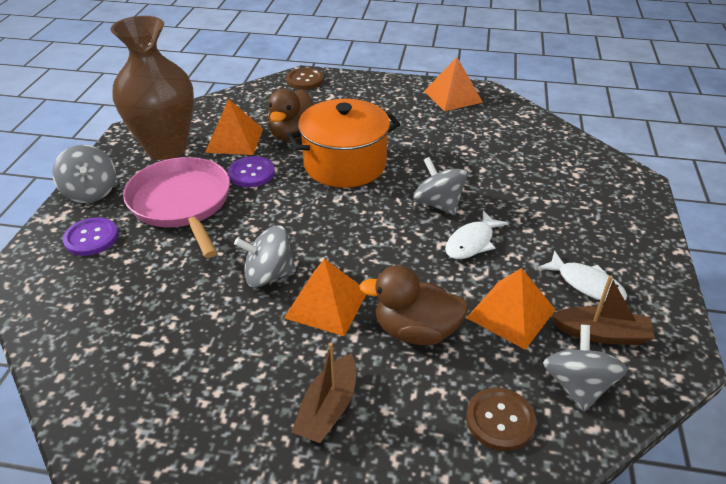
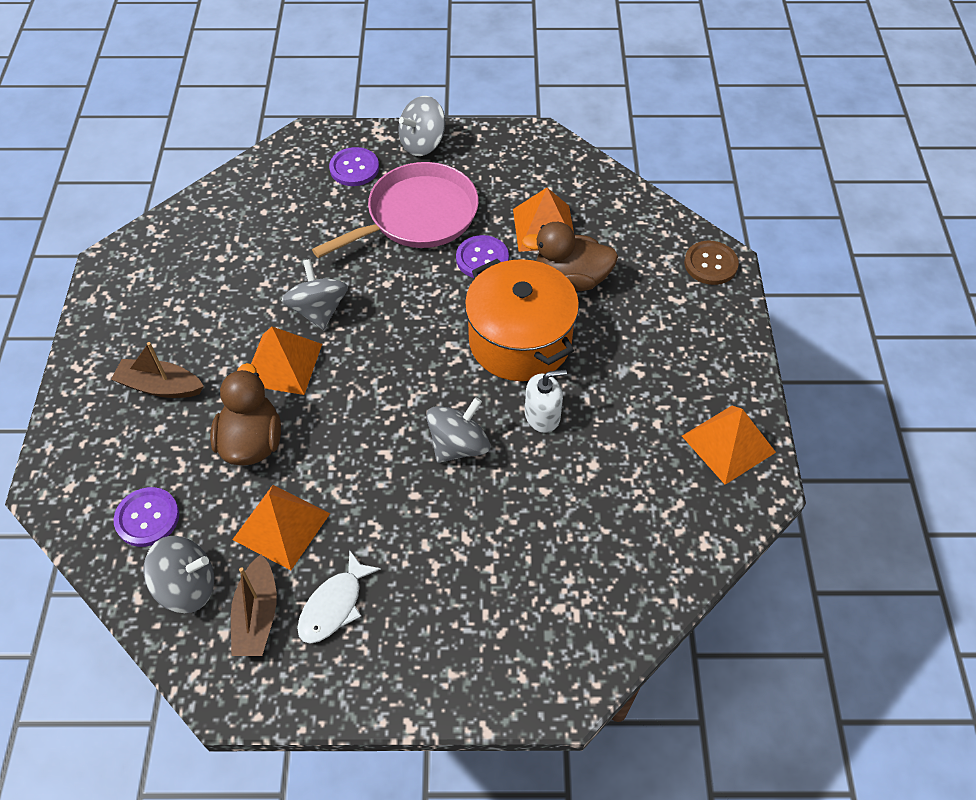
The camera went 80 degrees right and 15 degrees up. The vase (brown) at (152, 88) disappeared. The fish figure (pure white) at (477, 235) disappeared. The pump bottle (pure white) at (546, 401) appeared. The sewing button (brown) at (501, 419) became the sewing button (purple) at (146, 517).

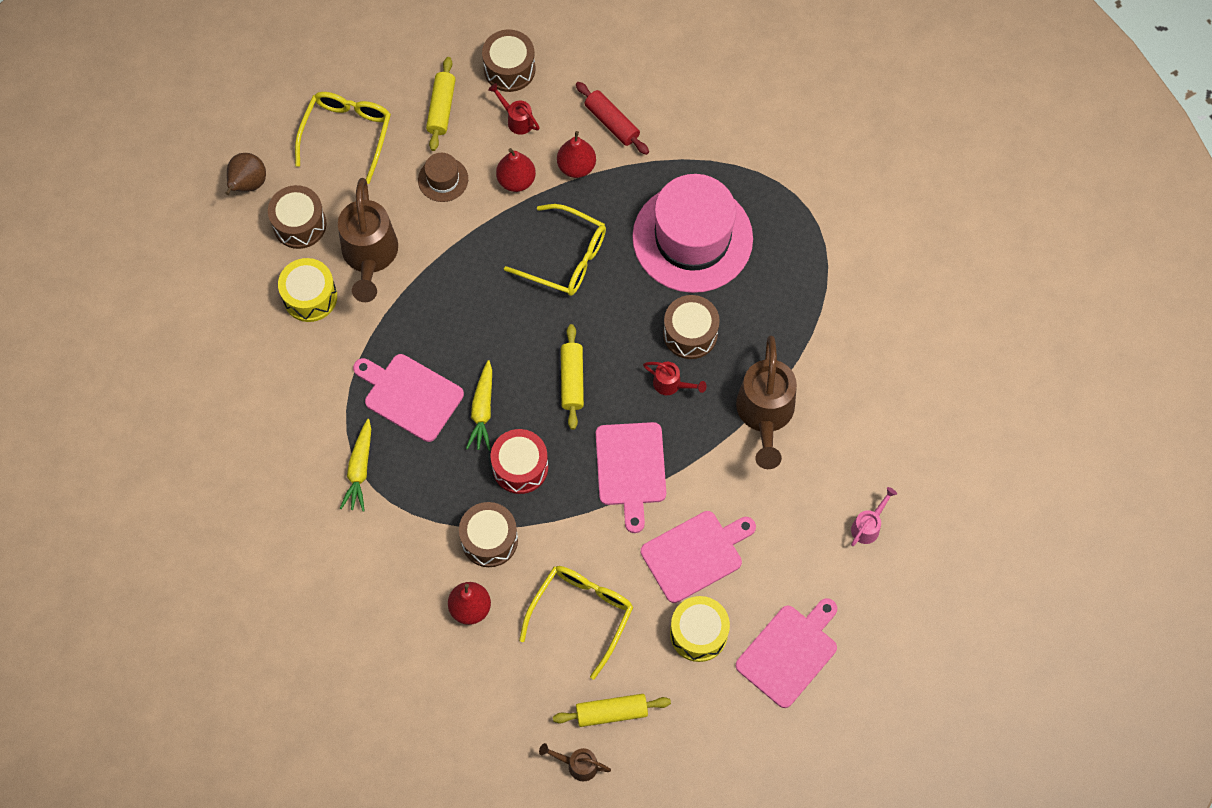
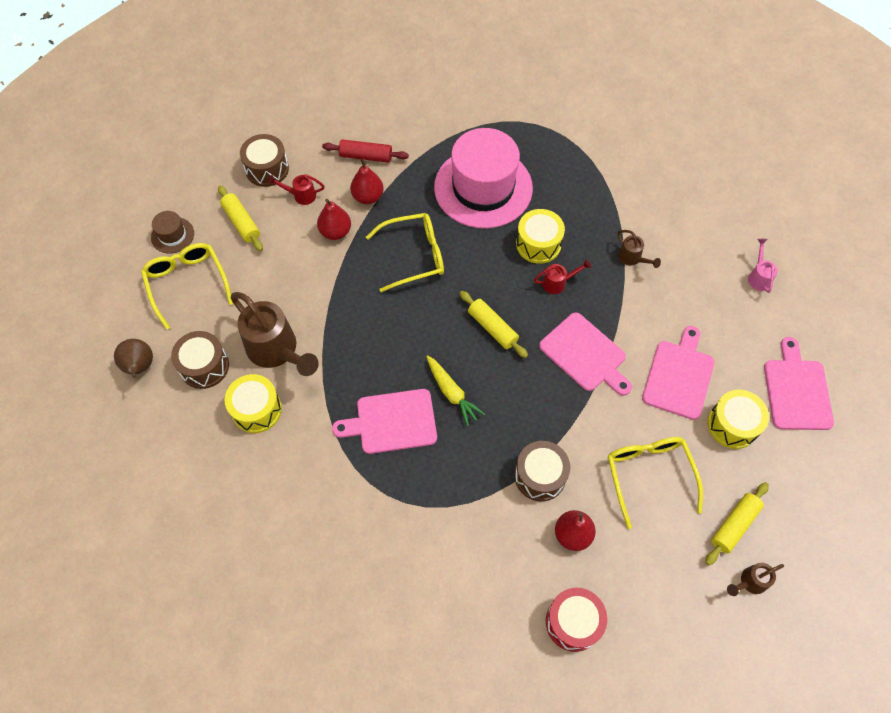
The camera went 40 degrees left and 5 degrees down. The carrot (bright yellow) at (355, 465) disappeared. The hat (brown) moved from (443, 177) to (172, 232). The toy drum (red) moved from (519, 461) to (576, 620). The toy drum (brown) at (691, 327) became the toy drum (bright yellow) at (540, 236). The watering pot (brown) at (766, 402) changed to 0.47 times the size.

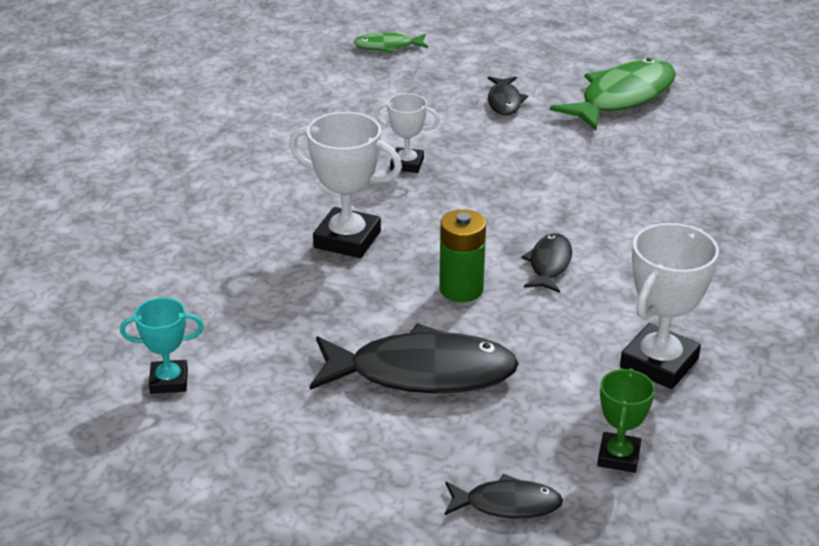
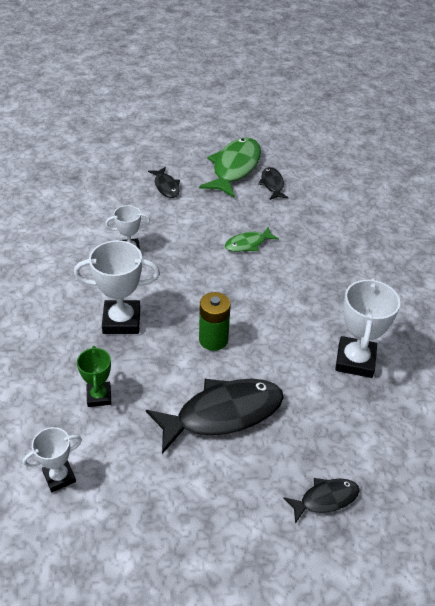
The camera went 25 degrees left and 10 degrees up. The fish figure (leaf-green) moved from (391, 43) to (252, 239). The fish figure (black) moved from (546, 263) to (273, 183). The trophy (leaf-green) moved from (626, 420) to (94, 376). The trophy (turquoise) at (162, 346) became the trophy (pure white) at (52, 459).

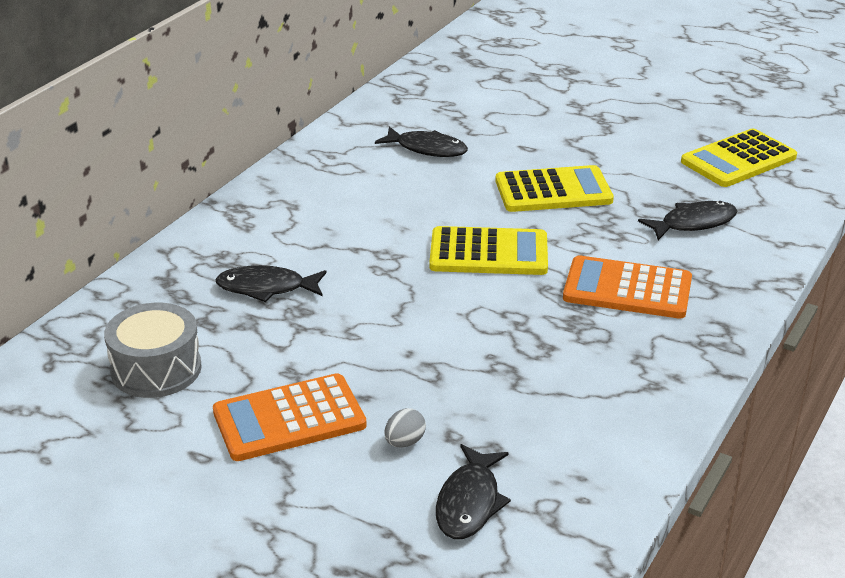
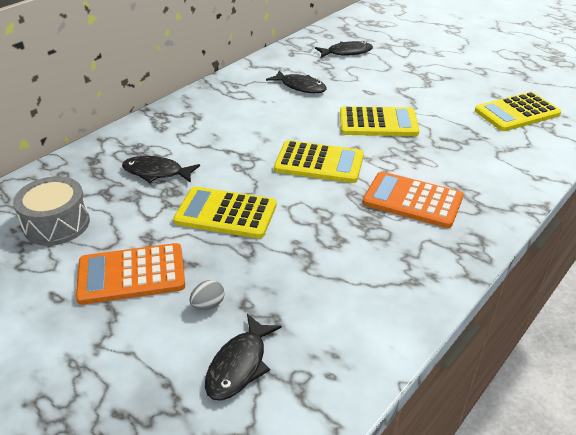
The camera went 10 degrees right and 5 degrees up. The pocket calculator (bright yellow) at (225, 213) appeared. The fish figure (black) moved from (687, 220) to (344, 49).

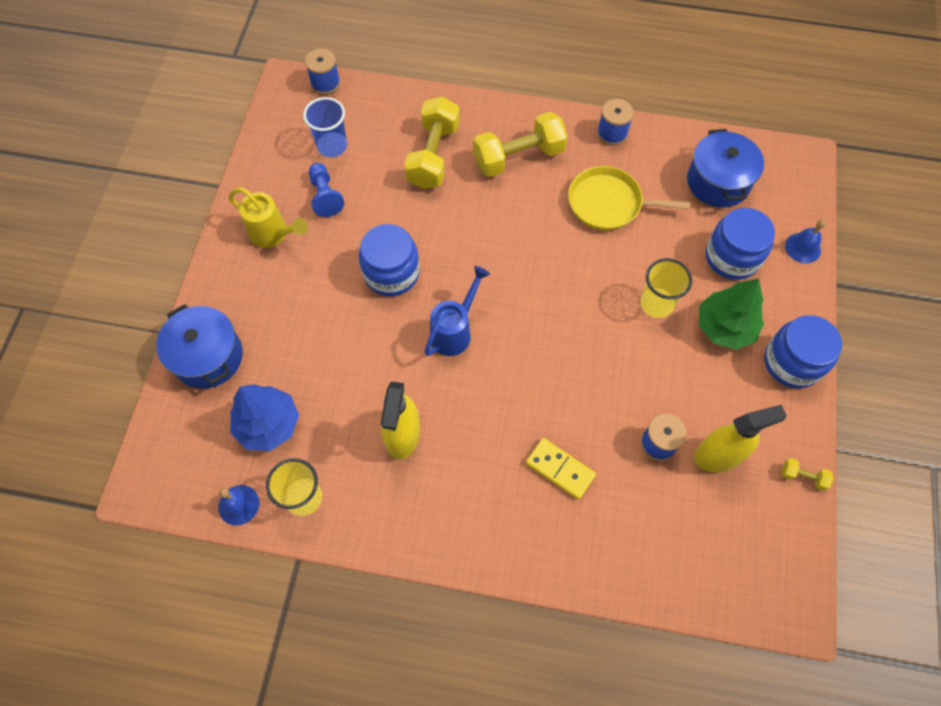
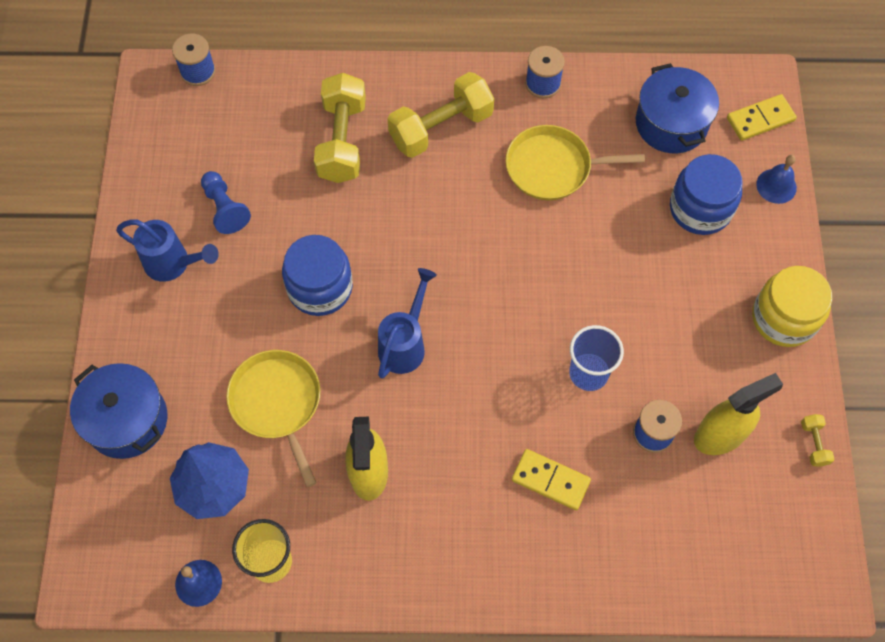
The camera went 10 degrees left and 0 degrees up. The cup (bright yellow) at (666, 288) disappeared. The fir tree (leaf-green) at (731, 314) disappeared. The skillet (bright yellow) at (273, 418) appeared. The domino piece (bright yellow) at (762, 117) appeared. The cup (blue) moved from (325, 127) to (596, 358). The watering pot (bright yellow) at (268, 218) became the watering pot (blue) at (167, 250). The preserve jar (blue) at (803, 351) became the preserve jar (bright yellow) at (792, 306). The dumbbell (bright yellow) at (807, 474) turned 75 degrees clockwise.

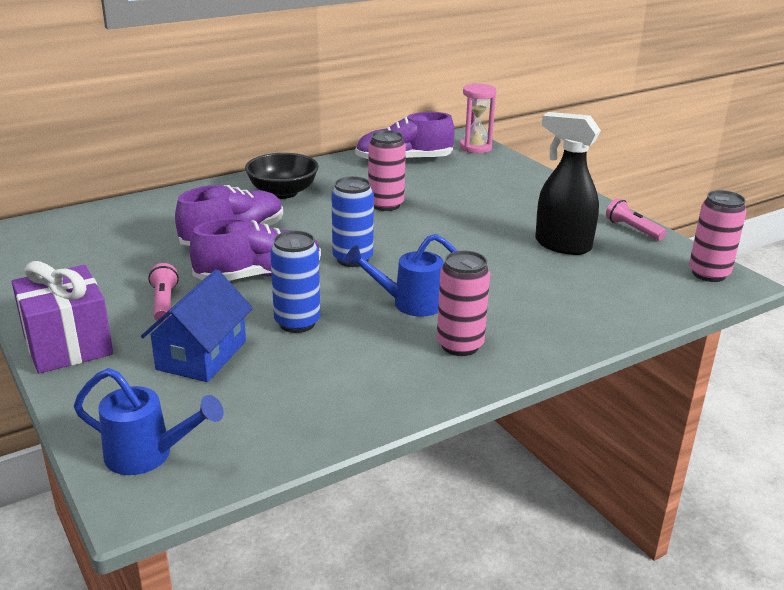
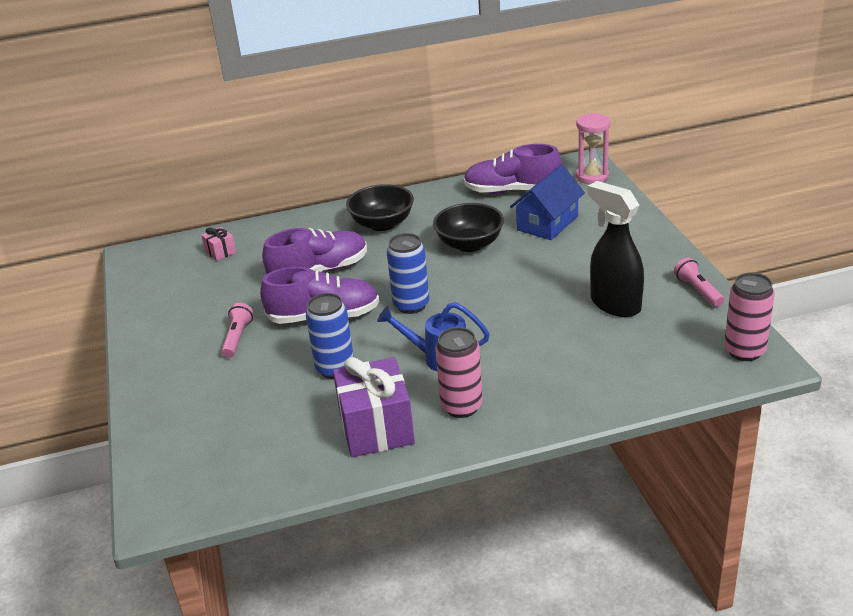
The camera went 20 degrees right and 5 degrees up. The watering pot (blue) at (149, 421) disappeared. The wrapped gift (pink) at (218, 244) appeared. The wrapped gift (purple) moved from (62, 317) to (374, 407). The toy house (blue) moved from (197, 325) to (547, 202). The tin (pink) at (387, 170) was replaced by the deep dish (black) at (468, 227).

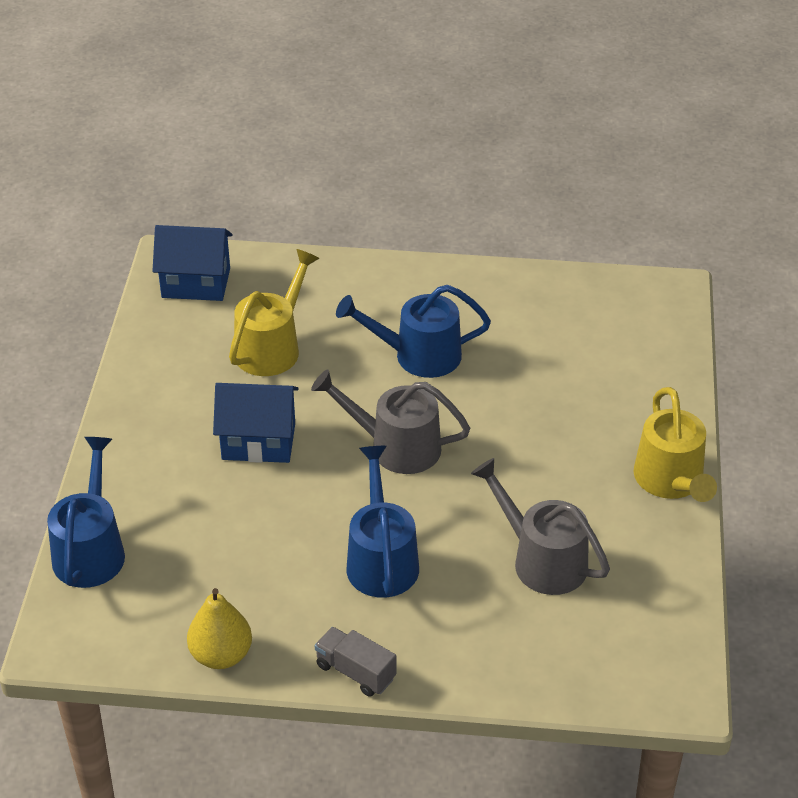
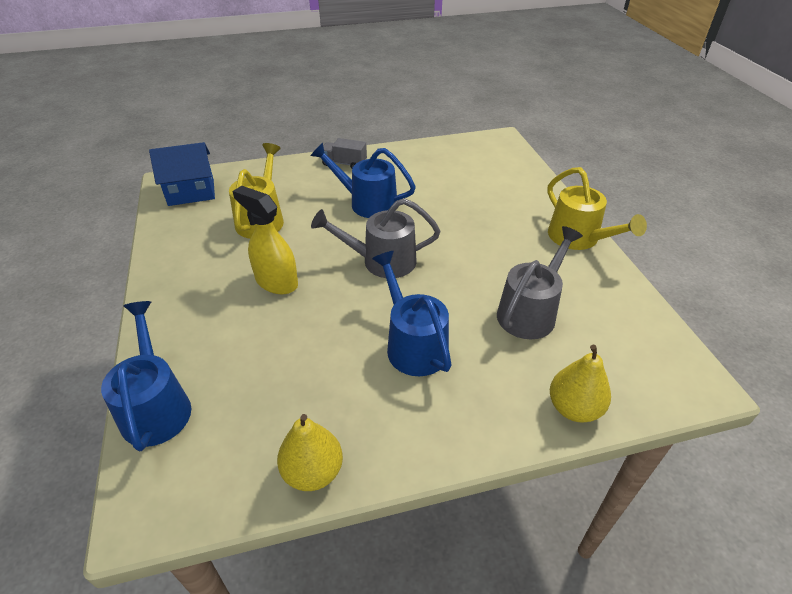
The camera went 20 degrees left and 0 degrees up. The pear fruit (bright yellow) at (580, 383) appeared. The truck (grey) moved from (355, 662) to (344, 153). The toy house (blue) at (256, 423) was replaced by the sprayer (bright yellow) at (265, 240). The watering pot (blue) at (413, 331) turned 45 degrees clockwise. The watering pot (grey) at (540, 526) turned 105 degrees clockwise.

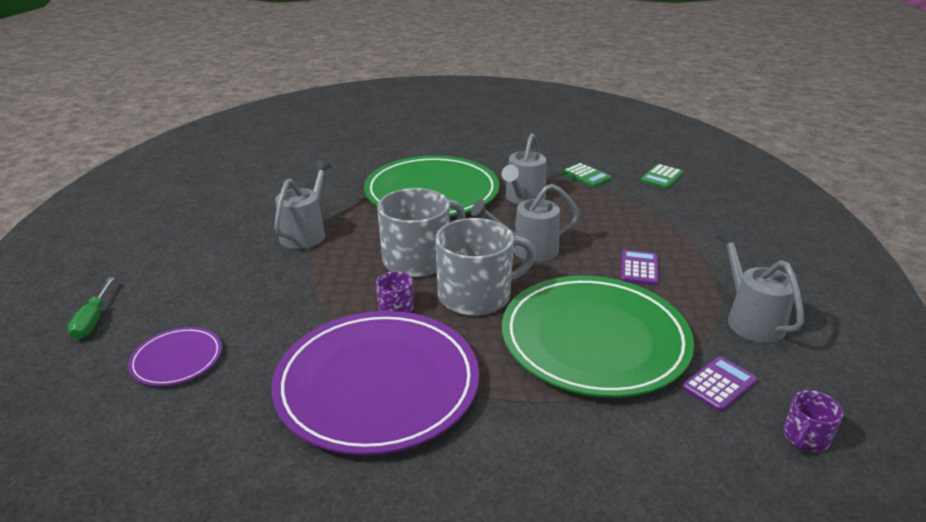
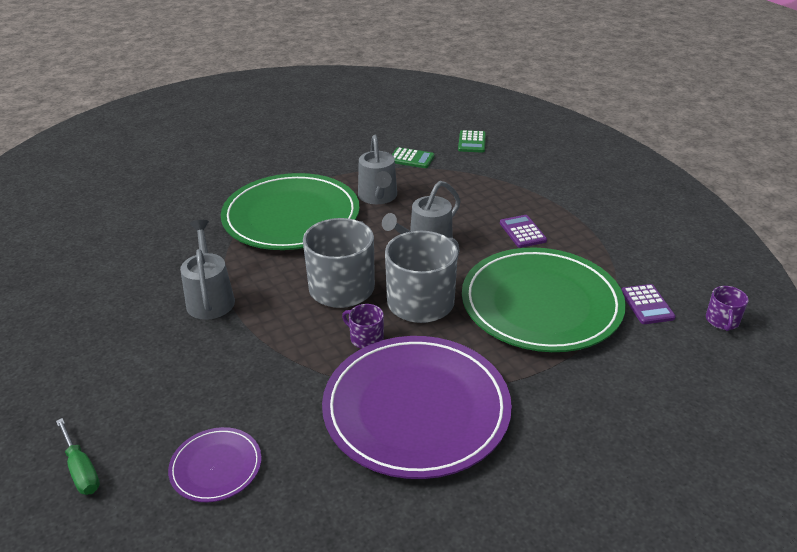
The camera went 30 degrees left and 5 degrees up. The watering pot (grey) at (760, 287) disappeared. The pocket calculator (purple) at (719, 384) turned 150 degrees clockwise.

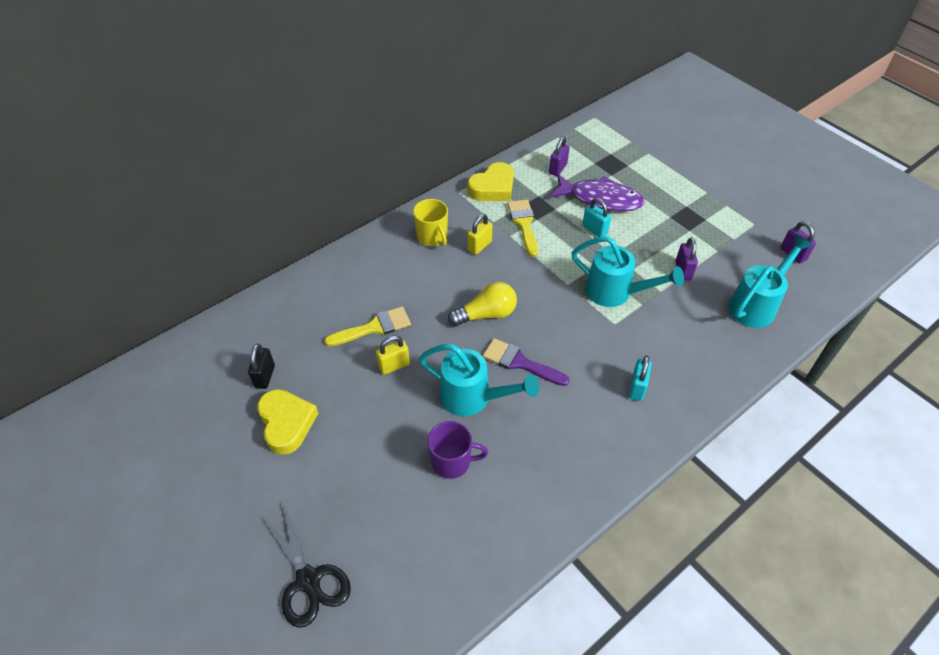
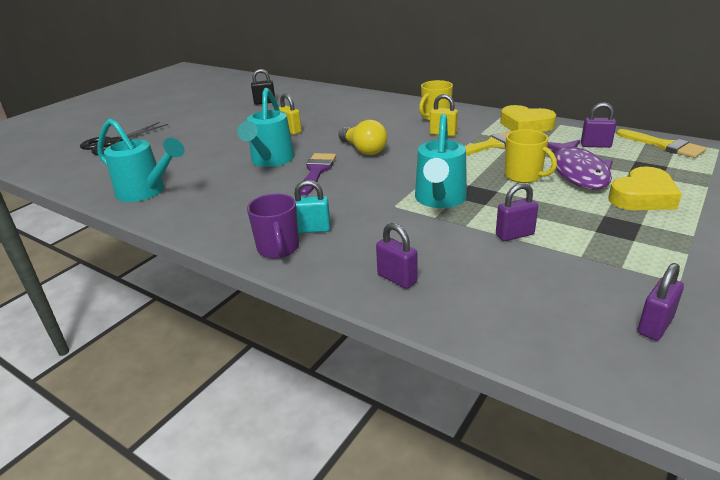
The camera went 75 degrees right and 20 degrees down. The small lock (purple) at (396, 256) appeared. The heart (bright yellow) moved from (287, 422) to (645, 188). The paintbrush (bright yellow) moved from (367, 326) to (661, 143). The tea mug (purple) moved from (458, 450) to (273, 226). The watering pot (turquoise) moved from (770, 281) to (141, 160). The small lock (turquoise) at (596, 217) was replaced by the tea mug (bright yellow) at (531, 156).

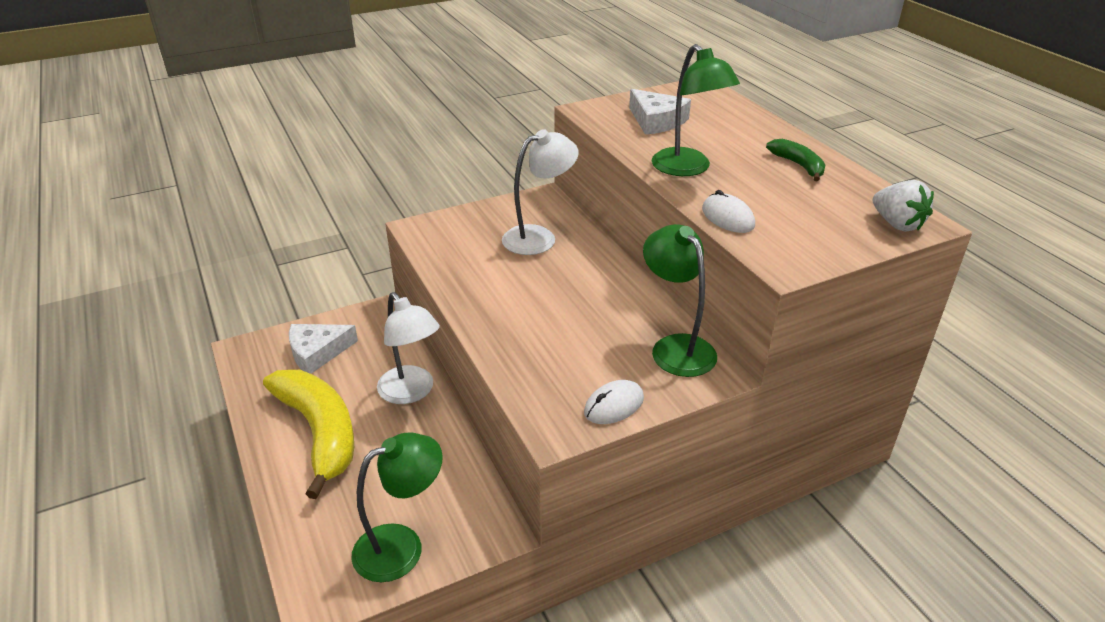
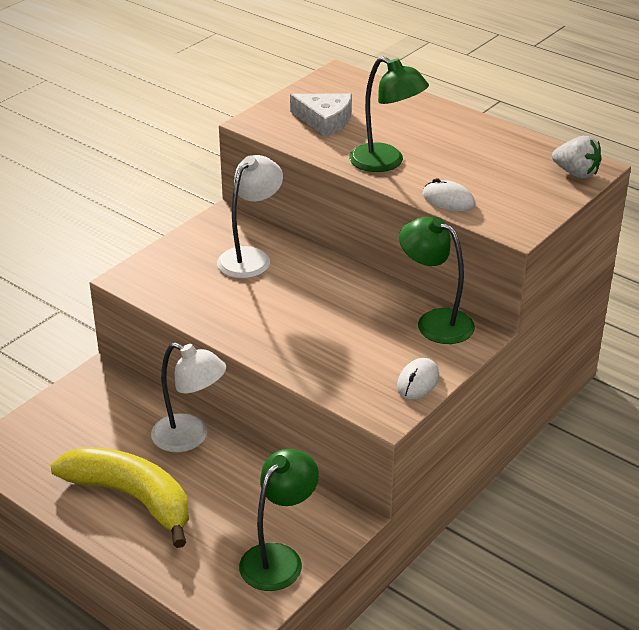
The camera went 25 degrees left and 0 degrees up. The cheese (pure white) at (323, 349) disappeared. The banana (leaf-green) at (795, 160) disappeared.

